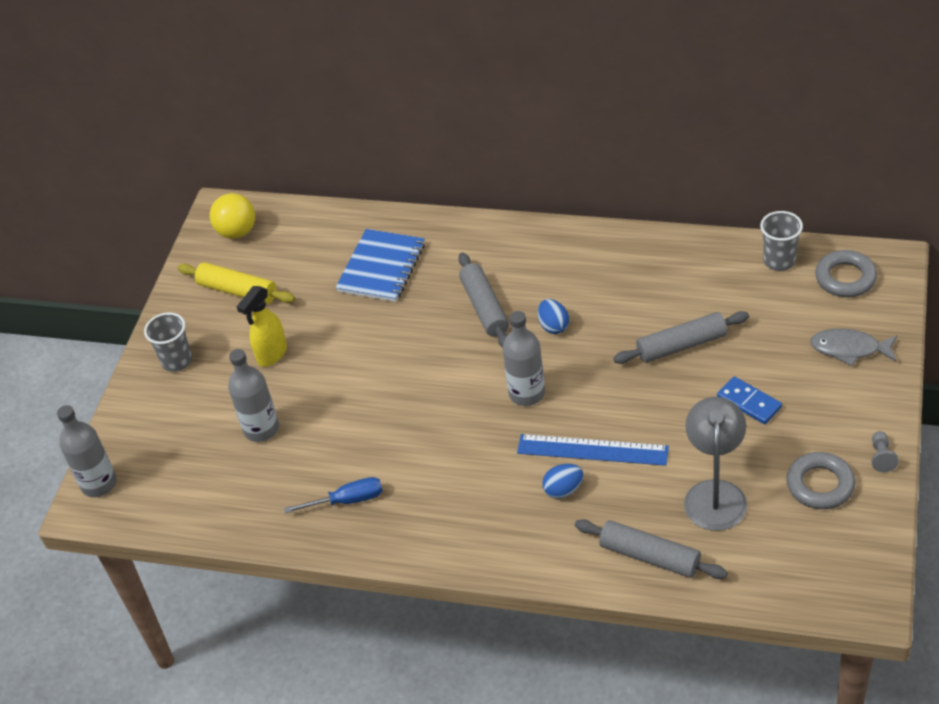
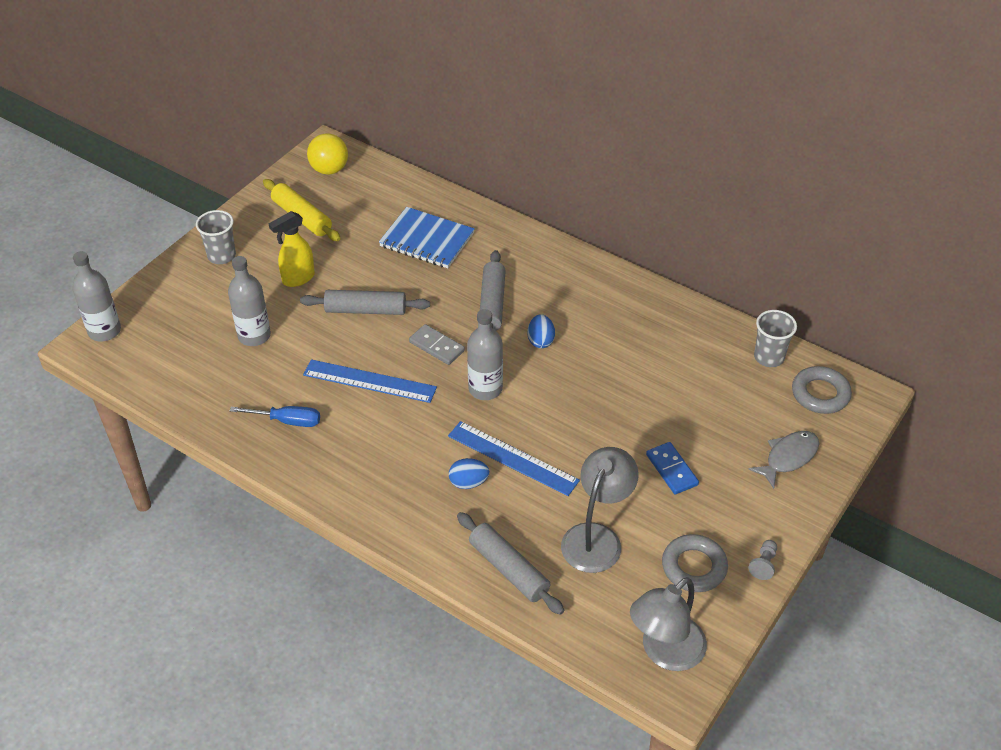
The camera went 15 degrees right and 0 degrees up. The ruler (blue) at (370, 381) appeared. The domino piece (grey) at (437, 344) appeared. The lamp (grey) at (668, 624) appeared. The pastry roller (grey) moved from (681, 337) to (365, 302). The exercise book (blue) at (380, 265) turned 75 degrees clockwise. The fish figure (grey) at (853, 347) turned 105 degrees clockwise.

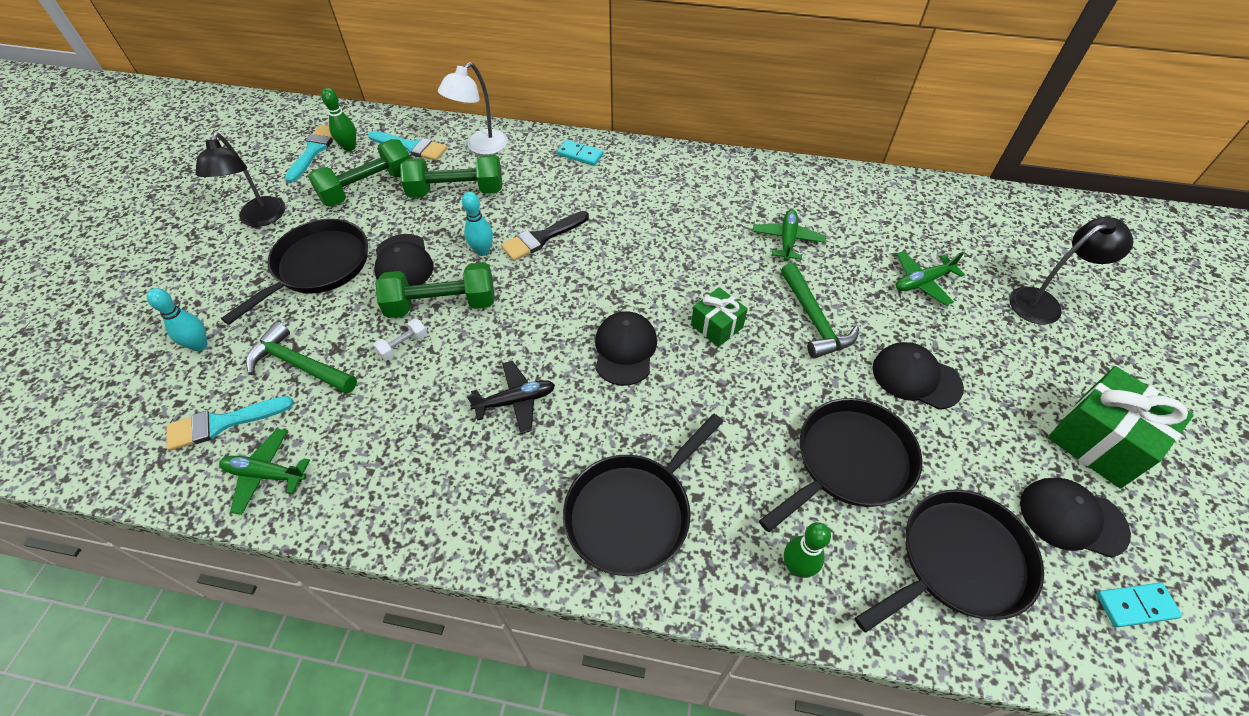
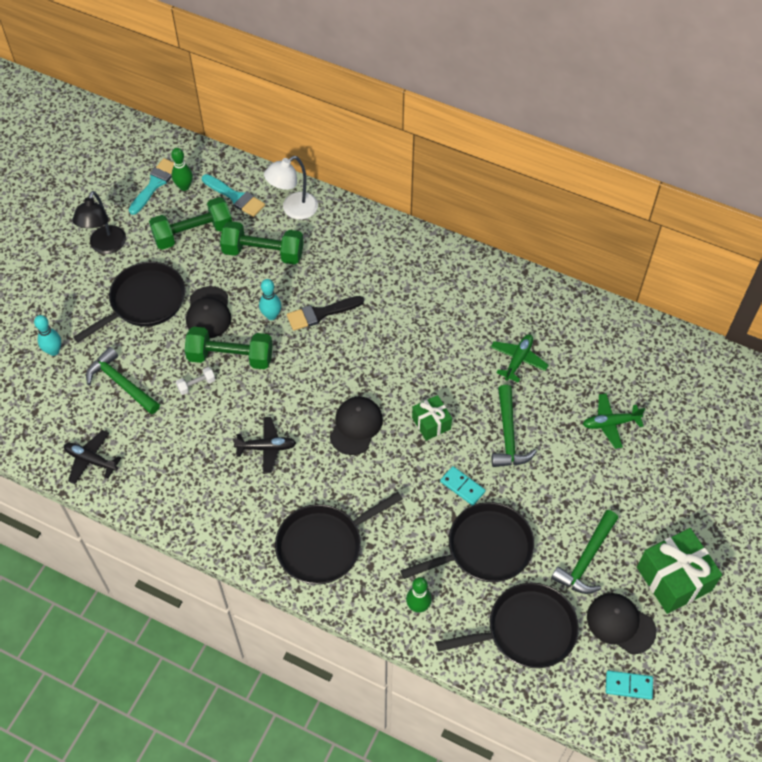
The camera went 15 degrees right and 5 degrees up. The paintbrush (turquoise) at (230, 423) disappeared. The cap (black) at (918, 375) disappeared. The lamp (black) at (1071, 271) disappeared. The claw hammer (leaf-green) at (584, 552) appeared. The domino piece (turquoise) moved from (580, 153) to (463, 486). The aeroplane (leaf-green) at (264, 472) became the aeroplane (black) at (92, 457).

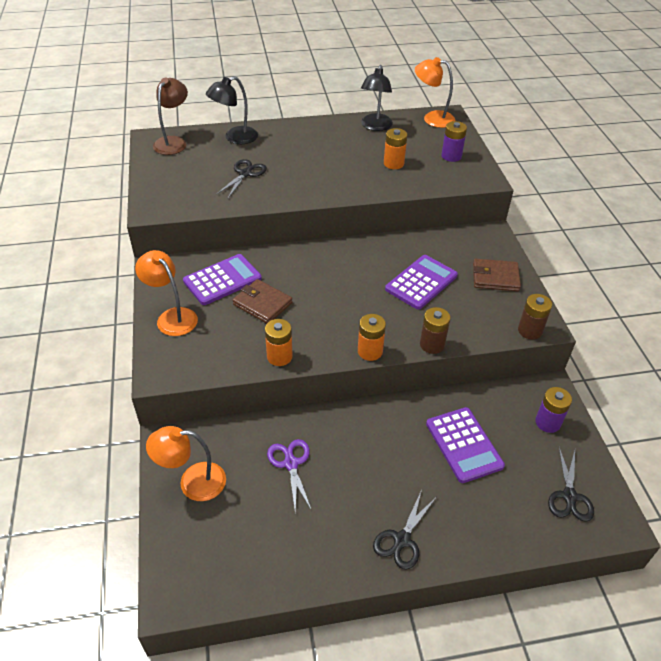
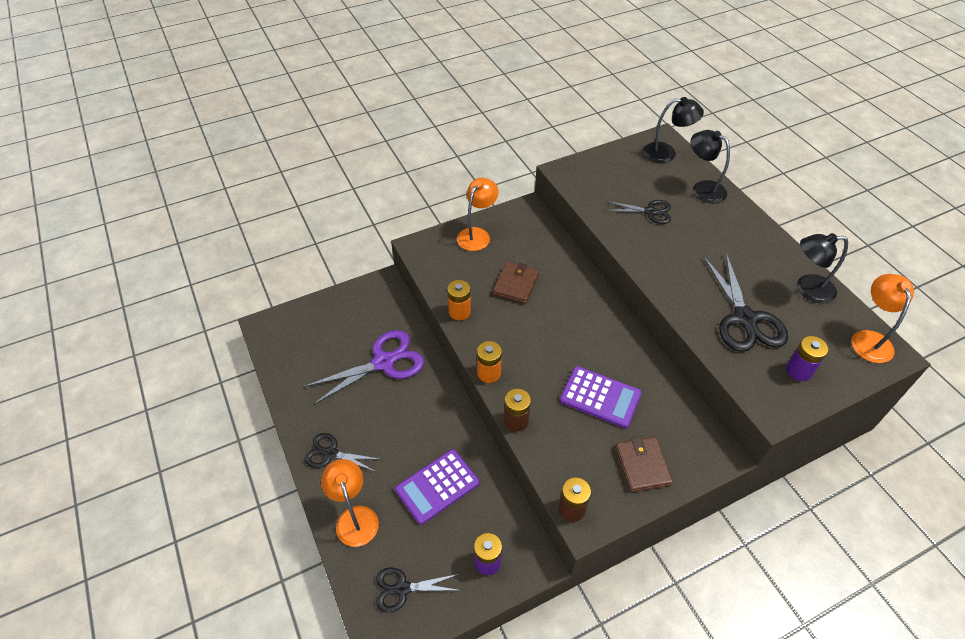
The camera went 75 degrees right and 5 degrees up. The pocket calculator (purple) at (222, 279) disappeared. The lamp (bright orange) moved from (186, 463) to (350, 503). The battery (bright orange) at (395, 148) was replaced by the scissors (black) at (745, 302). The lamp (brown) at (170, 116) became the lamp (black) at (673, 130). The scissors (purple) at (289, 475) changed to 1.72 times the size.

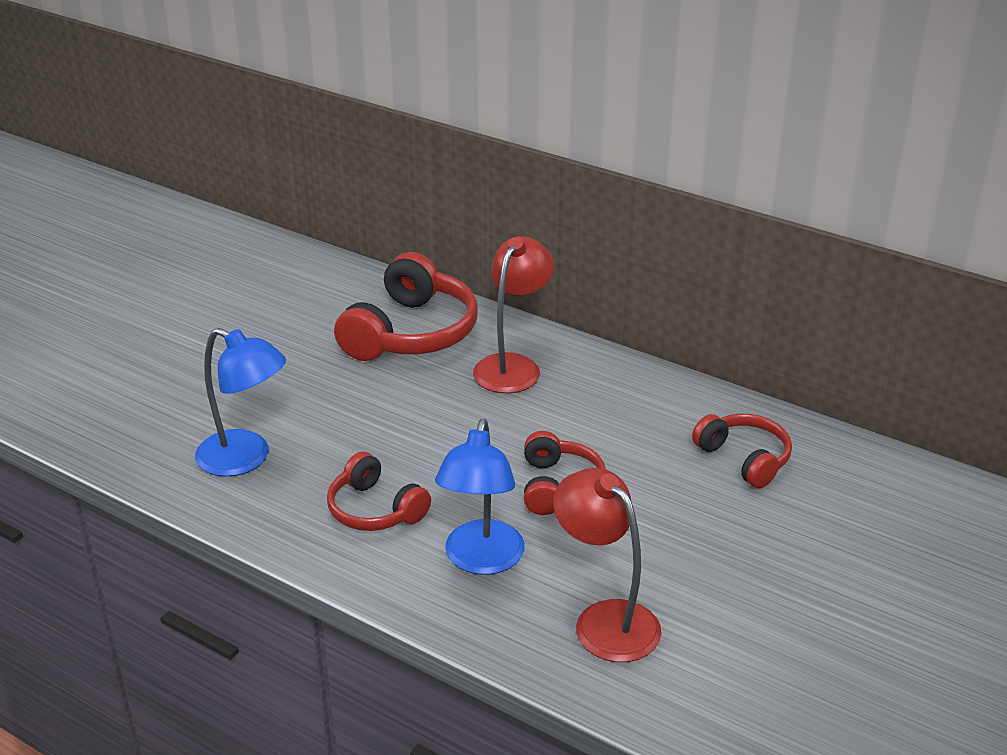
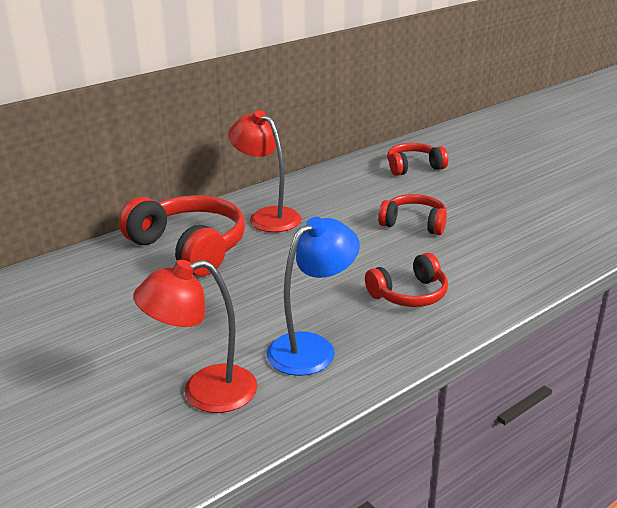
The camera went 70 degrees left and 5 degrees down. The lamp (blue) at (480, 497) disappeared. The lamp (red) moved from (607, 565) to (195, 336).

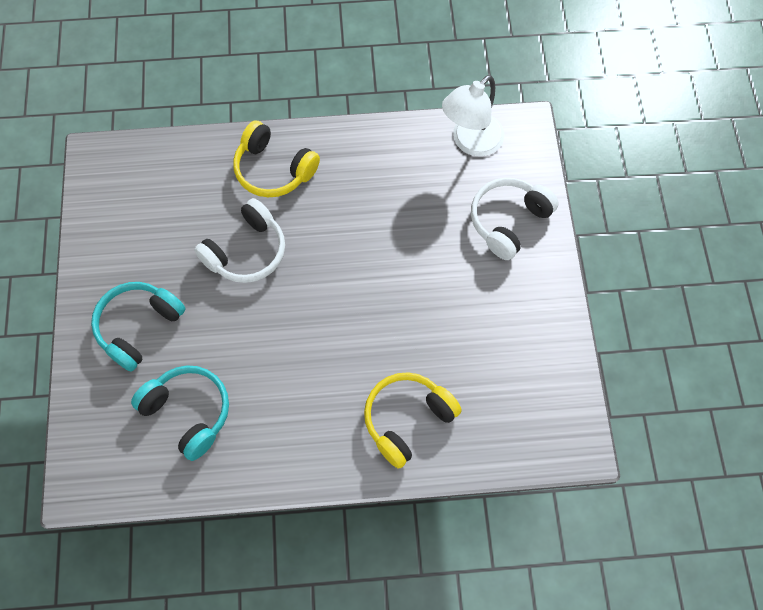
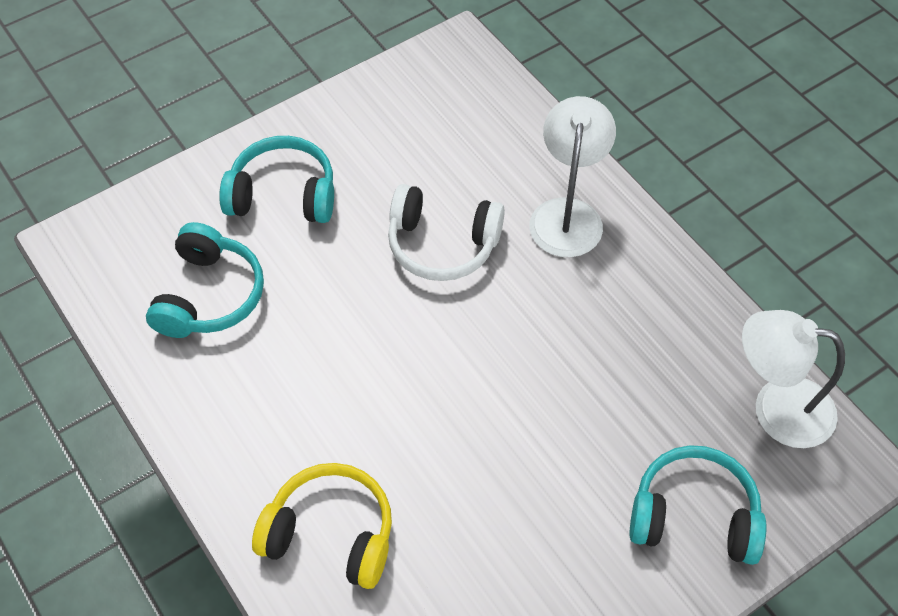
The camera went 60 degrees right and 10 degrees down. The headphones (bright yellow) at (276, 158) was replaced by the lamp (pure white) at (573, 176). The headphones (pure white) at (515, 219) became the headphones (turquoise) at (698, 505).

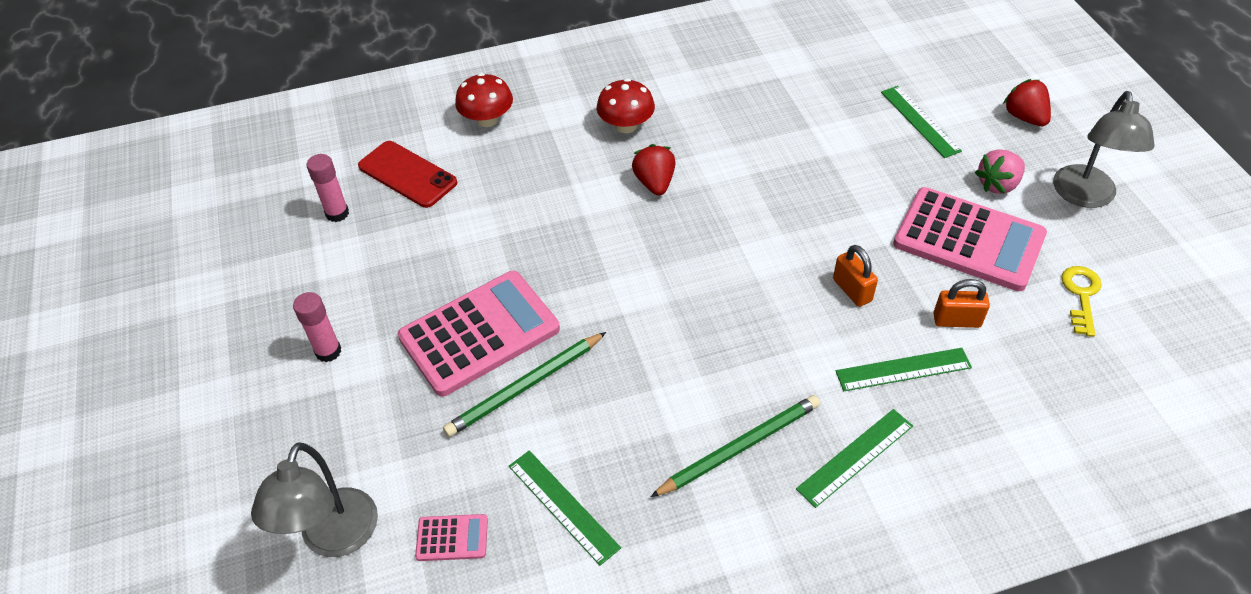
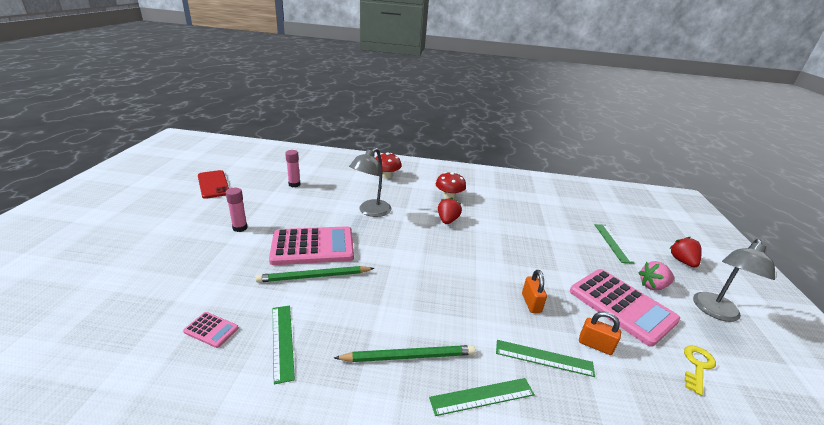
The camera went 20 degrees right and 20 degrees down. The lamp (grey) moved from (314, 499) to (370, 182). The smartphone (red) moved from (407, 174) to (213, 184).

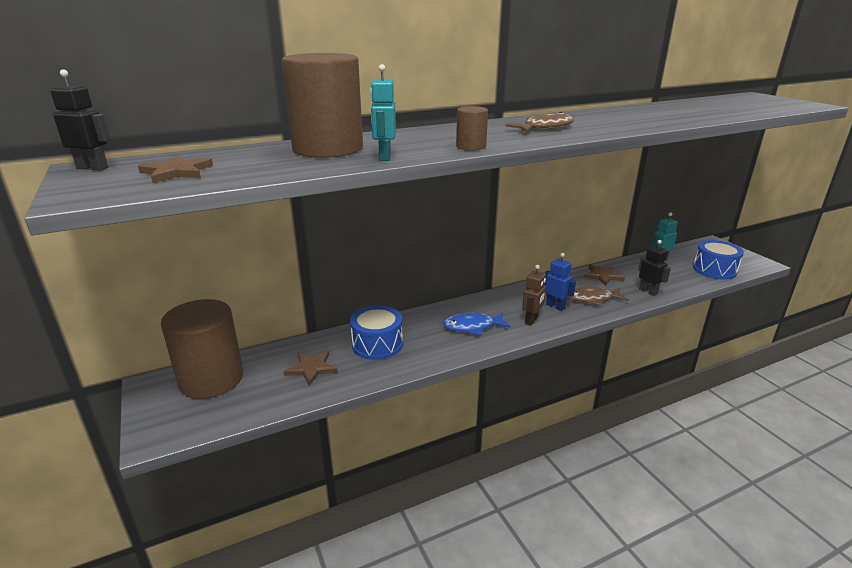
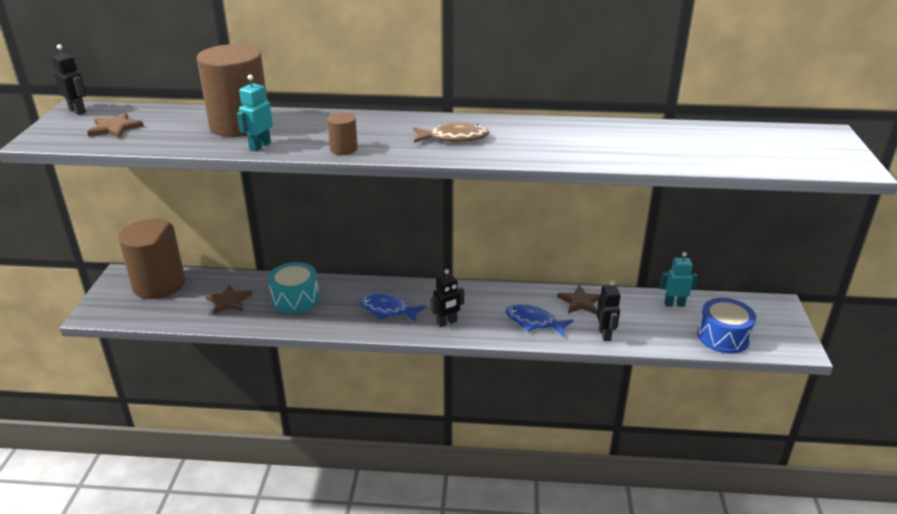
The camera went 30 degrees right and 5 degrees up. The robot (blue) at (560, 282) disappeared. The toy drum (blue) at (376, 333) became the toy drum (turquoise) at (293, 287). The robot (brown) at (534, 295) became the robot (black) at (447, 298). The fish figure (brown) at (598, 296) became the fish figure (blue) at (539, 320).

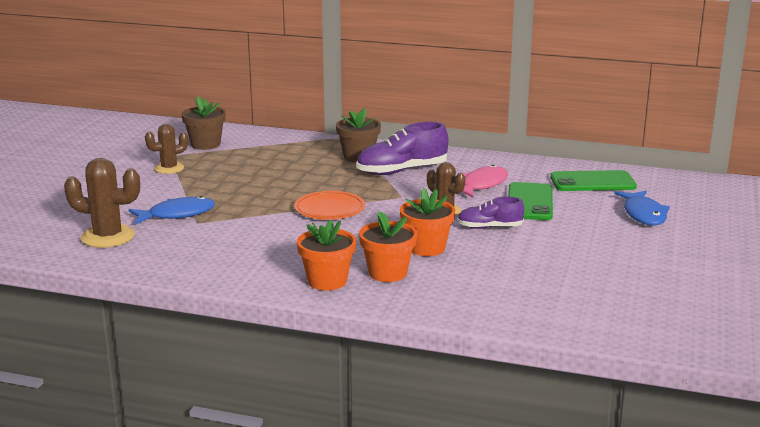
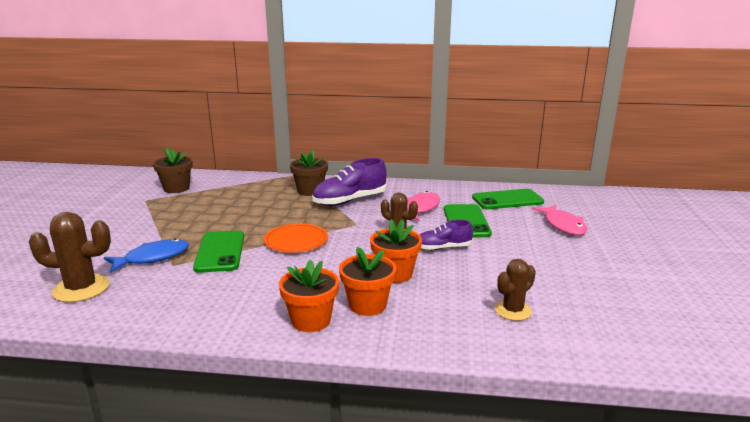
The camera went 10 degrees left and 0 degrees up. The smartphone (leaf-green) at (218, 251) appeared. The saguaro cactus (brown) moved from (166, 149) to (515, 290). The fish figure (blue) at (642, 208) became the fish figure (pink) at (559, 220).

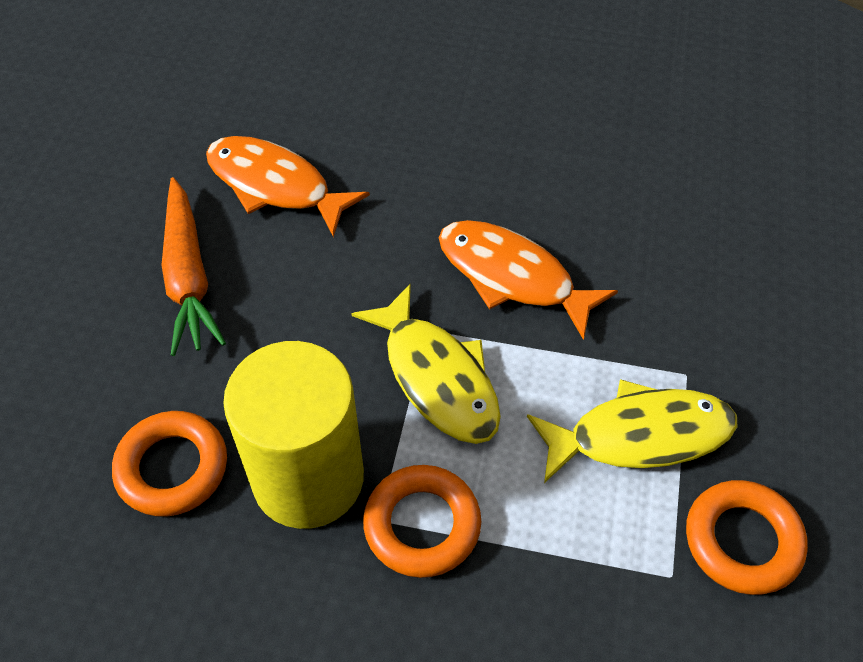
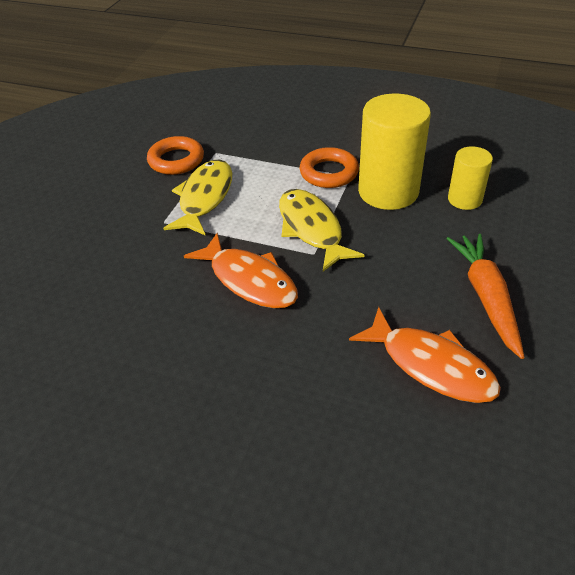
The camera went 170 degrees left and 10 degrees down. The hoop (bright orange) at (169, 464) was replaced by the cylinder shape (bright yellow) at (470, 178). The fish figure (bright yellow) at (632, 431) turned 105 degrees clockwise.

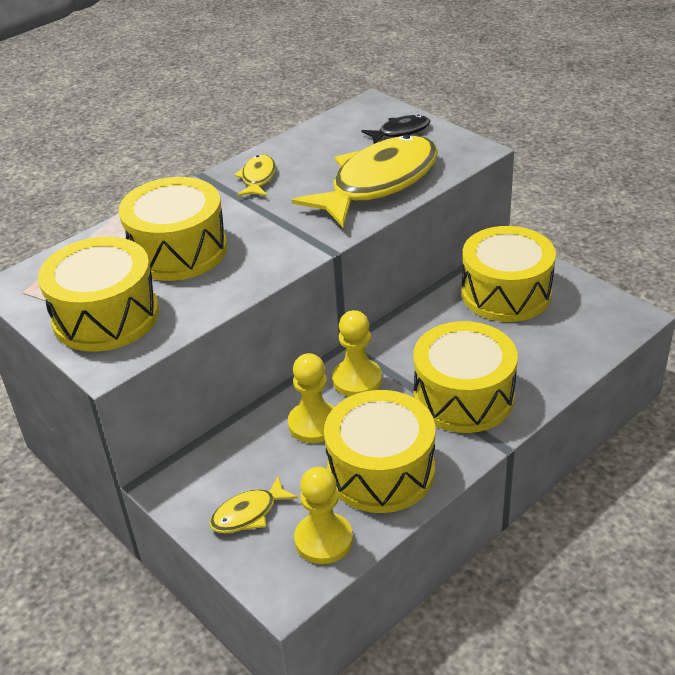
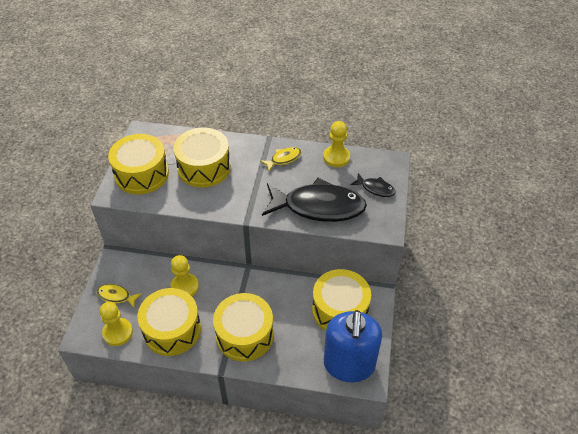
The camera went 50 degrees right and 10 degrees up. The pump bottle (blue) at (353, 346) appeared. The game pawn (bright yellow) moved from (357, 353) to (336, 144). The fish figure (bright yellow) at (365, 181) became the fish figure (black) at (314, 200).

